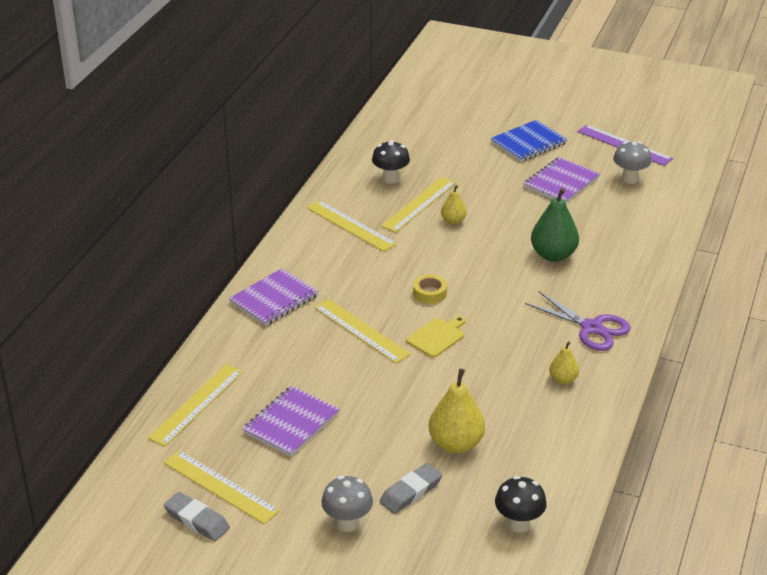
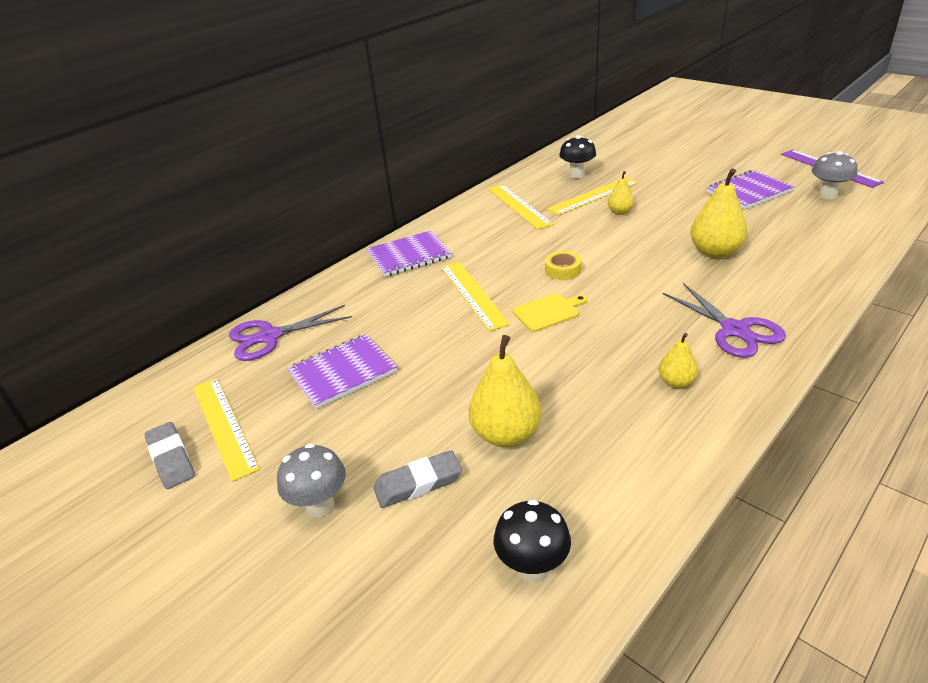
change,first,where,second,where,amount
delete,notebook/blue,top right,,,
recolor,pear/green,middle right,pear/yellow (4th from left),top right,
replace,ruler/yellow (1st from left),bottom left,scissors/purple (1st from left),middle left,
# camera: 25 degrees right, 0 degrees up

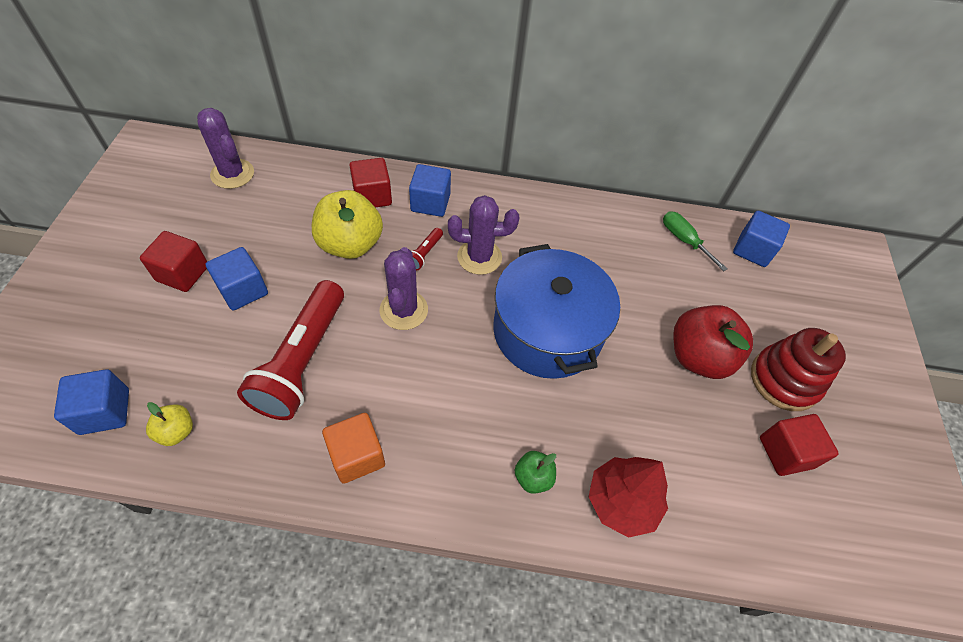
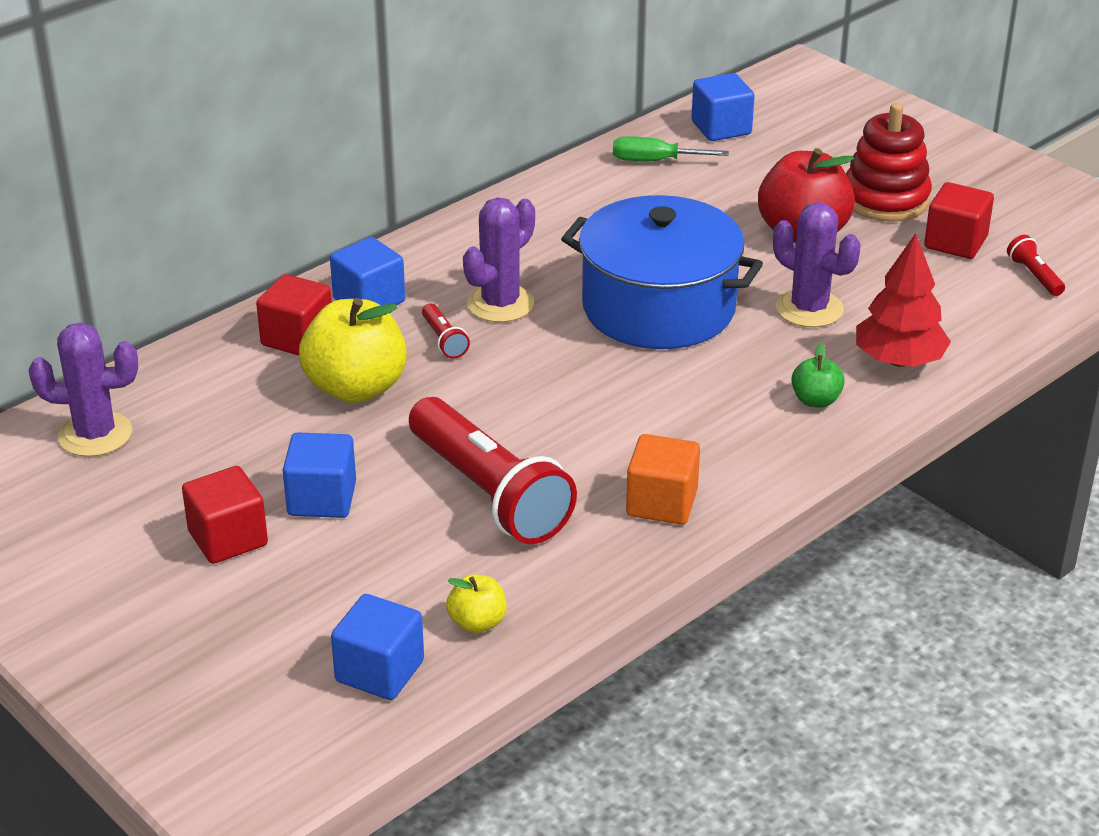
change,first,where,second,where,amount
move,cactus/purple (2nd from left in the first image),centre,cactus/purple (3rd from left),top right,
insert,,,flashlight/red (3rd from left),top right,
# camera: 45 degrees left, 20 degrees down

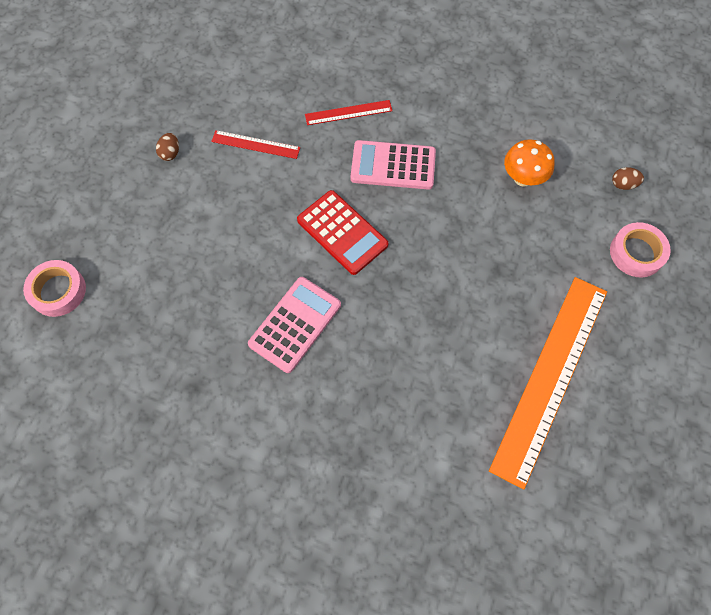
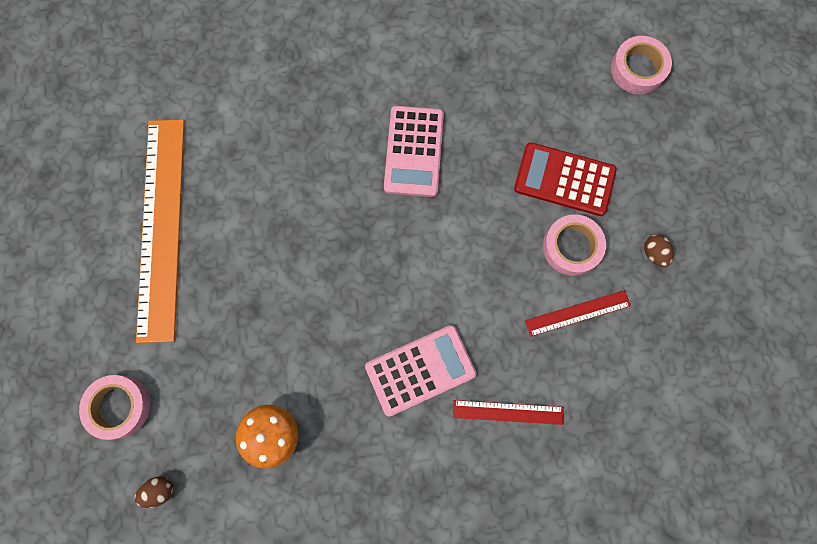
change,first,where,second,where,amount
rotate,ruler/red (2nd from left in the first image),top centre,ruler/red (1st from left),bottom centre,45 degrees clockwise
move,calculator/red,centre,,top right,
insert,,,tape/pink (2nd from left),middle right,
# camera: 150 degrees right, 10 degrees up

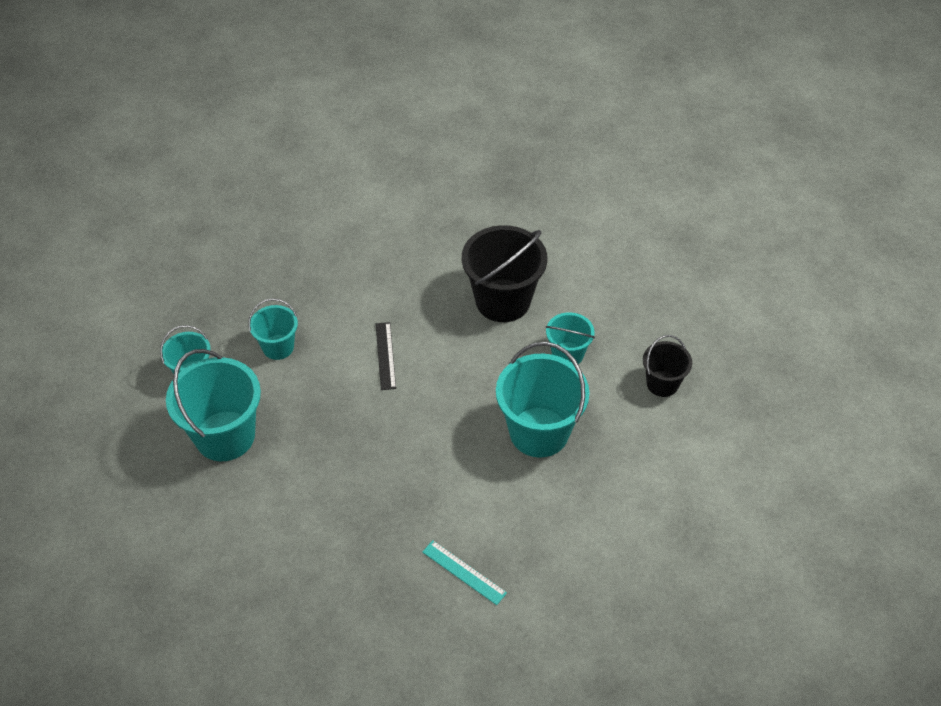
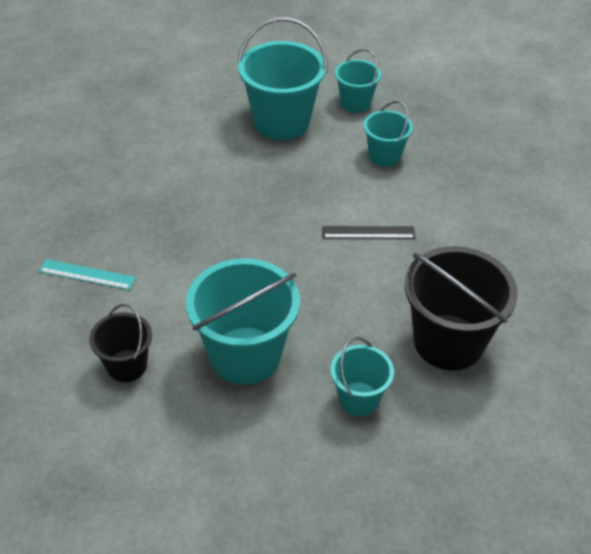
change,first,where,second,where,amount
move,bucket/black (2nd from left in the first image),middle right,bucket/black (1st from left),middle left,
rotate,ruler/turquoise,bottom centre,,middle left,60 degrees clockwise
# camera: 95 degrees right, 5 degrees down

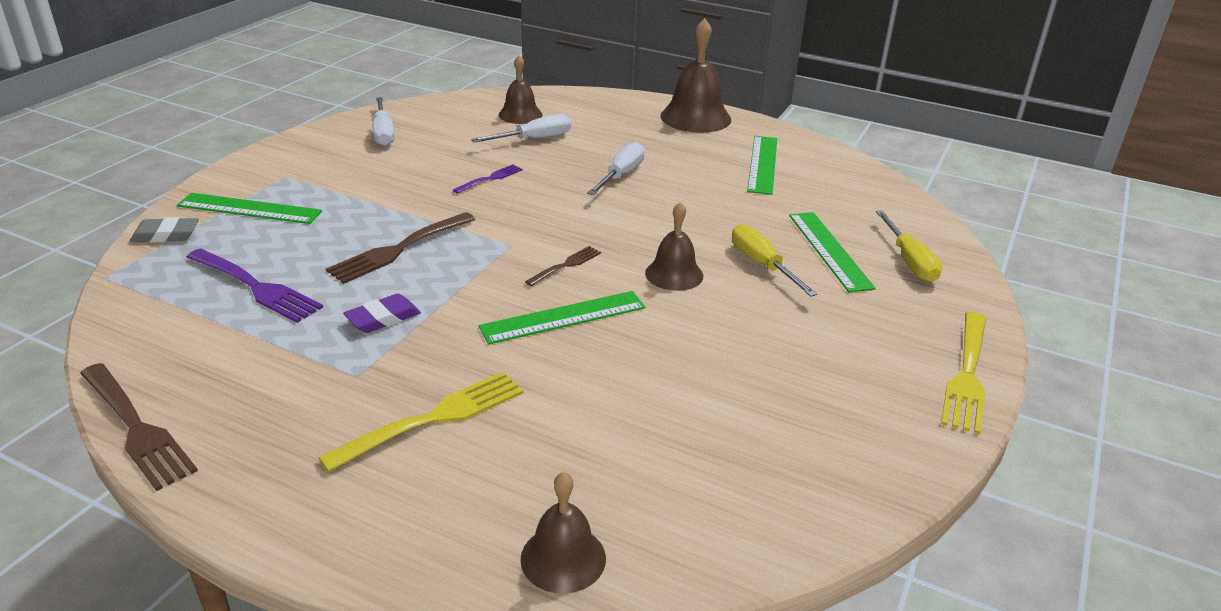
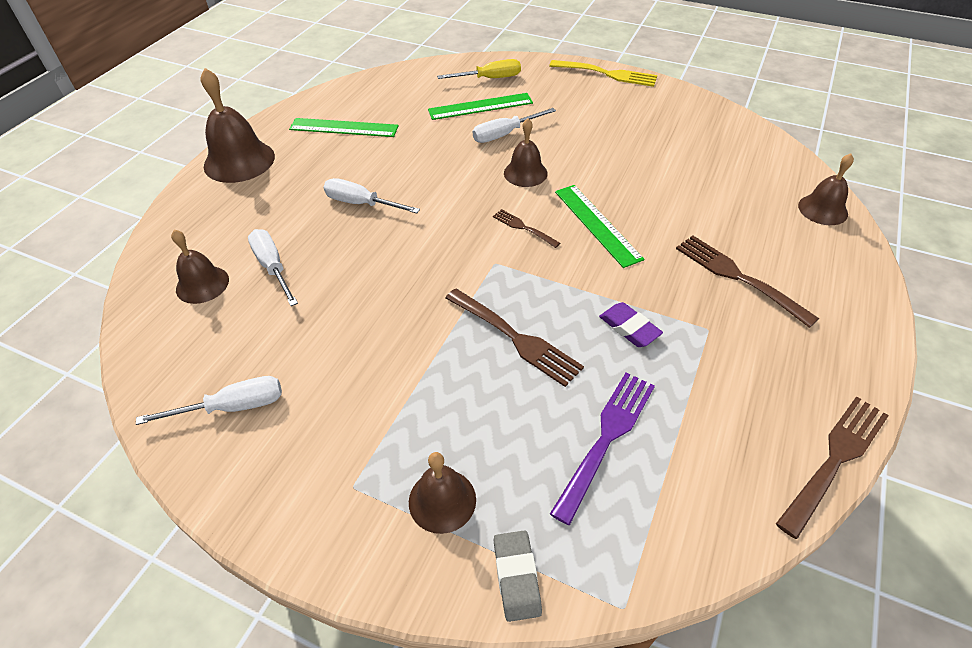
change,first,where,second,where,amount
delete,fork/purple (2nd from left),top centre,,,
replace,ruler/green (1st from left),middle left,bell/brown (3rd from left),bottom centre,
recolor,screwdriver/yellow (1st from left),centre,screwdriver/white (4th from left),top centre,
recolor,fork/yellow (1st from left),bottom centre,fork/brown (3rd from left),middle right,
# camera: 90 degrees left, 15 degrees up

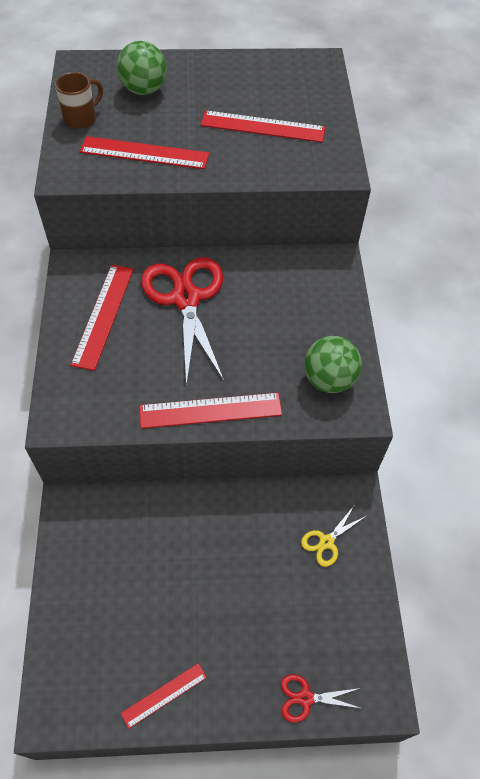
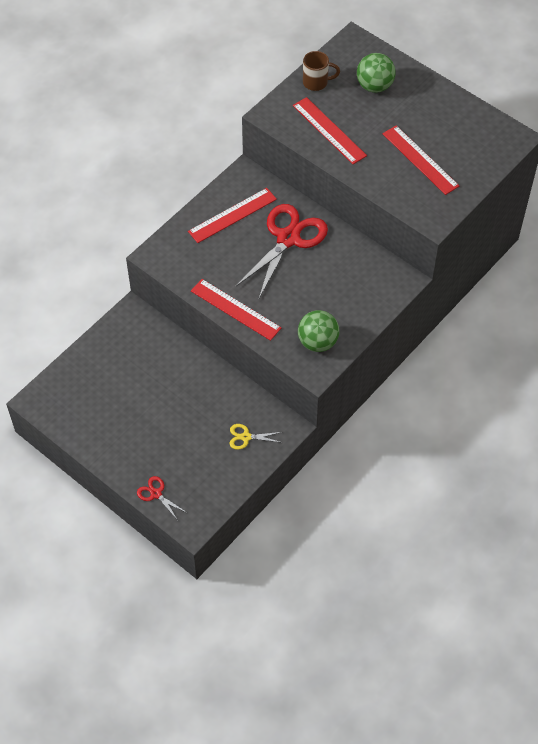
change,first,where,second,where,amount
delete,ruler/red (3rd from left),bottom centre,,,
# camera: 45 degrees right, 0 degrees up

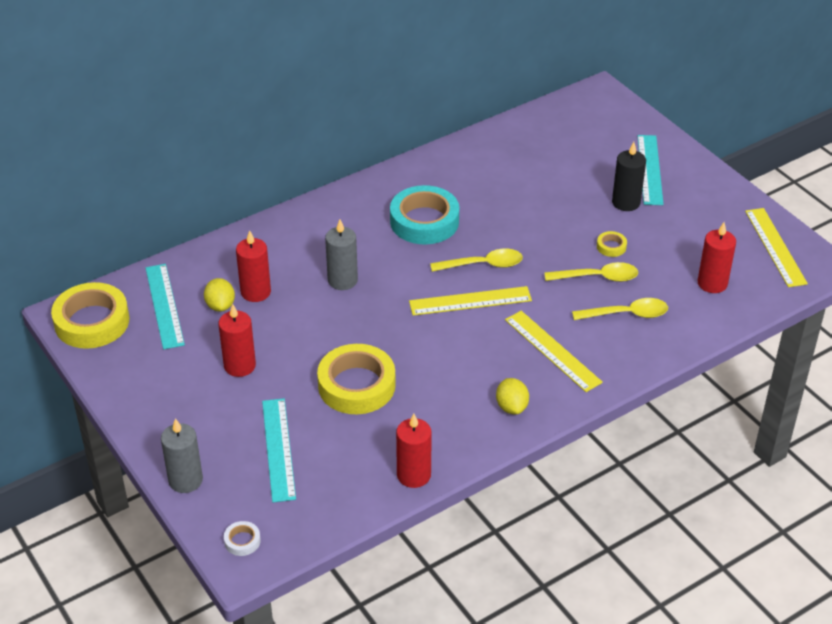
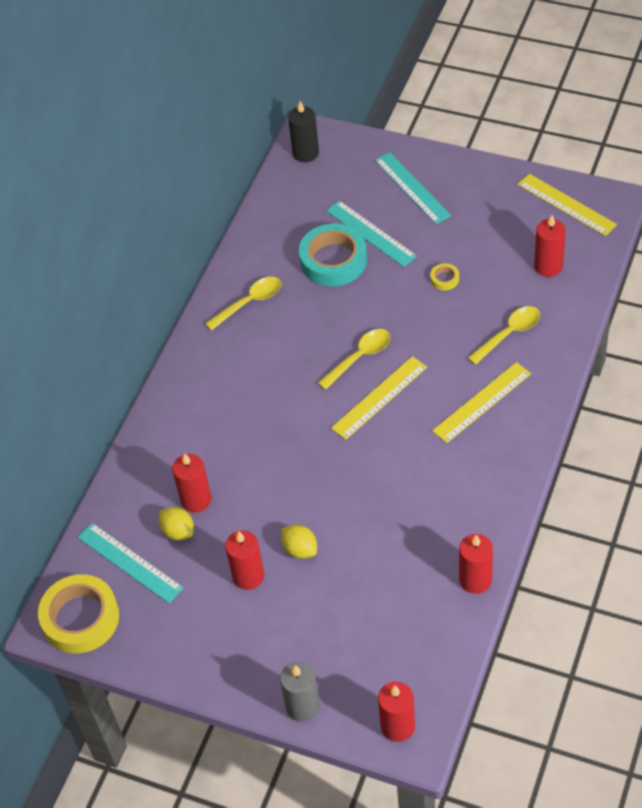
change,first,where,second,where,amount
move,candle/black,top right,,top centre,
move,tape/turquoise,centre,,top centre,
delete,candle/grey (2nd from left),centre,,,
move,spoon/yellow (2nd from left in the first image),middle right,spoon/yellow (1st from left),centre,
rotate,ruler/yellow (2nd from left),centre,,middle right,60 degrees counterclockwise
delete,tape/yellow (2nd from left),centre,,,
move,lemon/yellow (2nd from left),centre,,bottom centre,
move,ruler/turquoise (2nd from left),bottom centre,,top centre,
replace,tape/white,bottom left,candle/red (3rd from left),bottom centre,
# camera: 30 degrees left, 10 degrees up

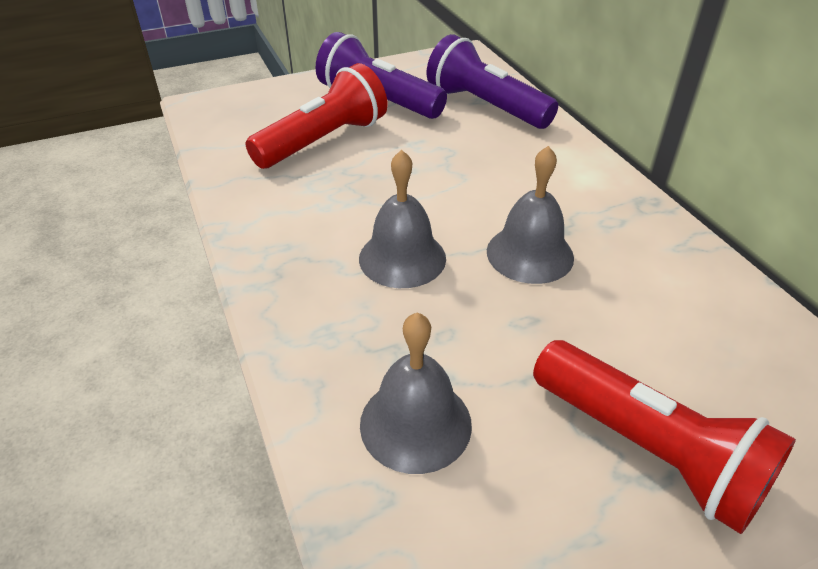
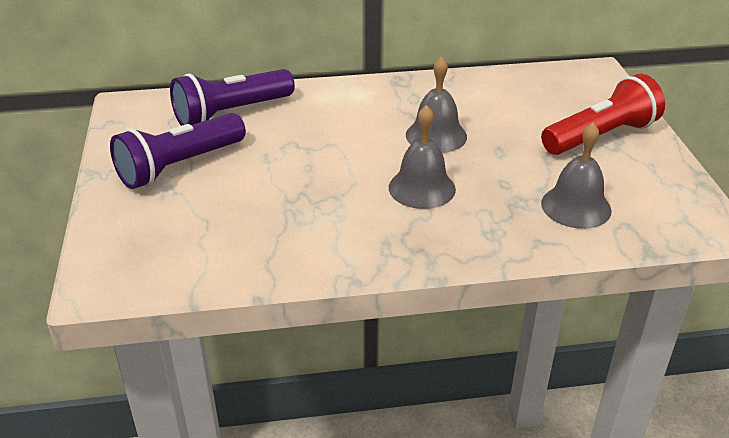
change,first,where,second,where,amount
delete,flashlight/red (1st from left),top centre,,,
# camera: 75 degrees left, 5 degrees down

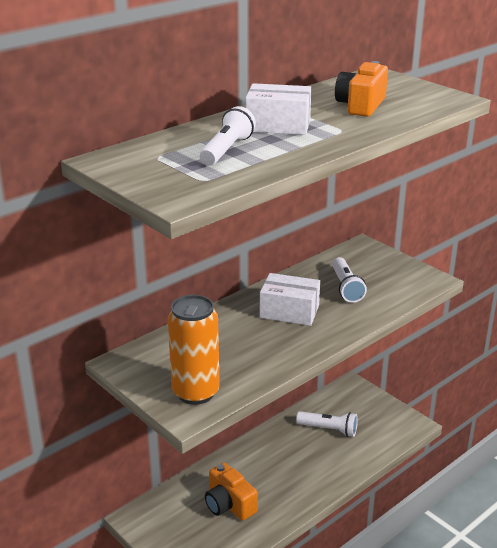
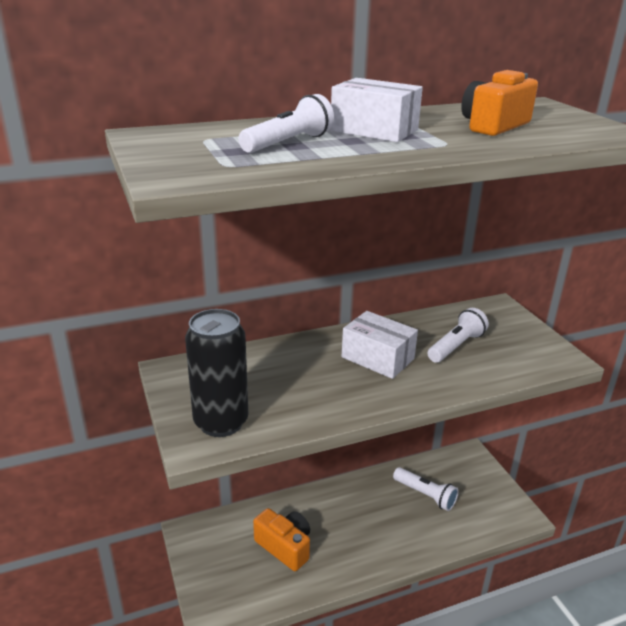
change,first,where,second,where,amount
rotate,flashlight/white (3rd from left),middle right,,middle right,150 degrees counterclockwise
recolor,can/orange,centre,can/black,centre,
rotate,camera/orange (1st from left),bottom centre,,bottom centre,150 degrees clockwise
# camera: 20 degrees right, 0 degrees up

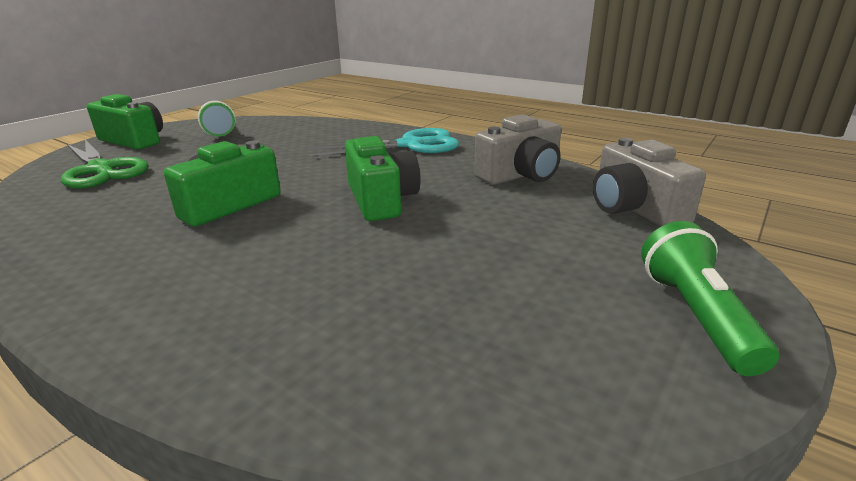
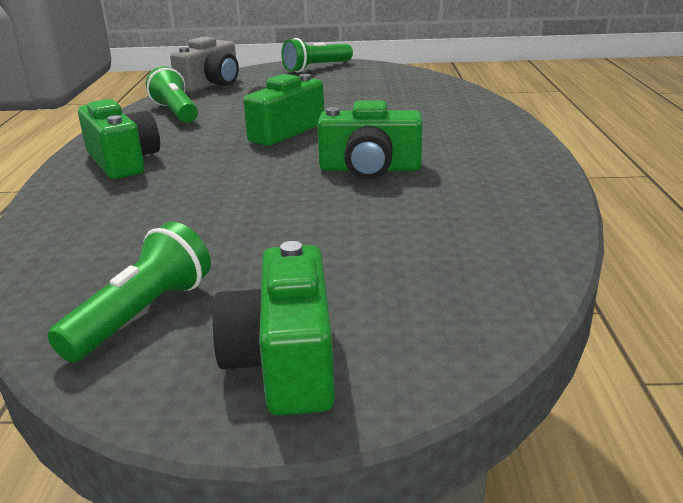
change,first,where,second,where,amount
replace,camera/grey (1st from left),top centre,flashlight/green (2nd from left),top left,
replace,scissors/turquoise,top centre,camera/green (1st from left),top left,
delete,scissors/green,middle left,,,
# camera: 125 degrees left, 0 degrees up

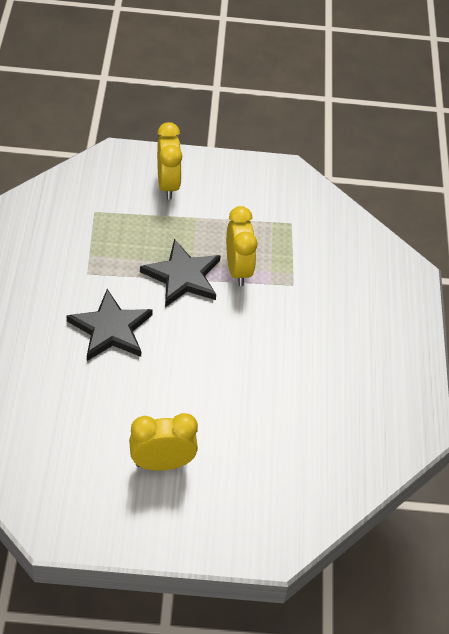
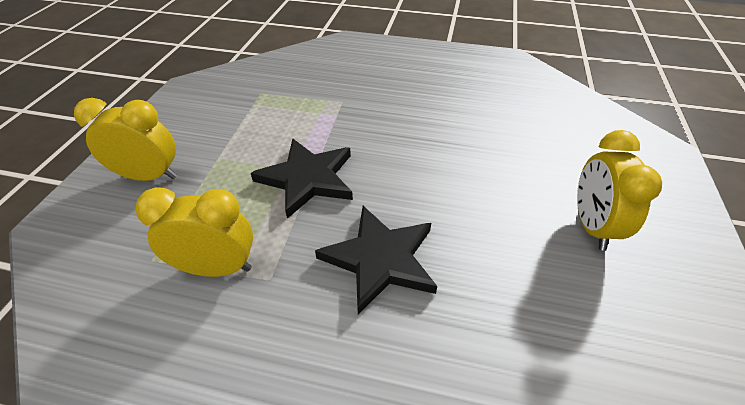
change,first,where,second,where,amount
move,clock/yellow (3rd from left in the first image),centre,clock/yellow (2nd from left),middle left,
# camera: 75 degrees left, 5 degrees down

